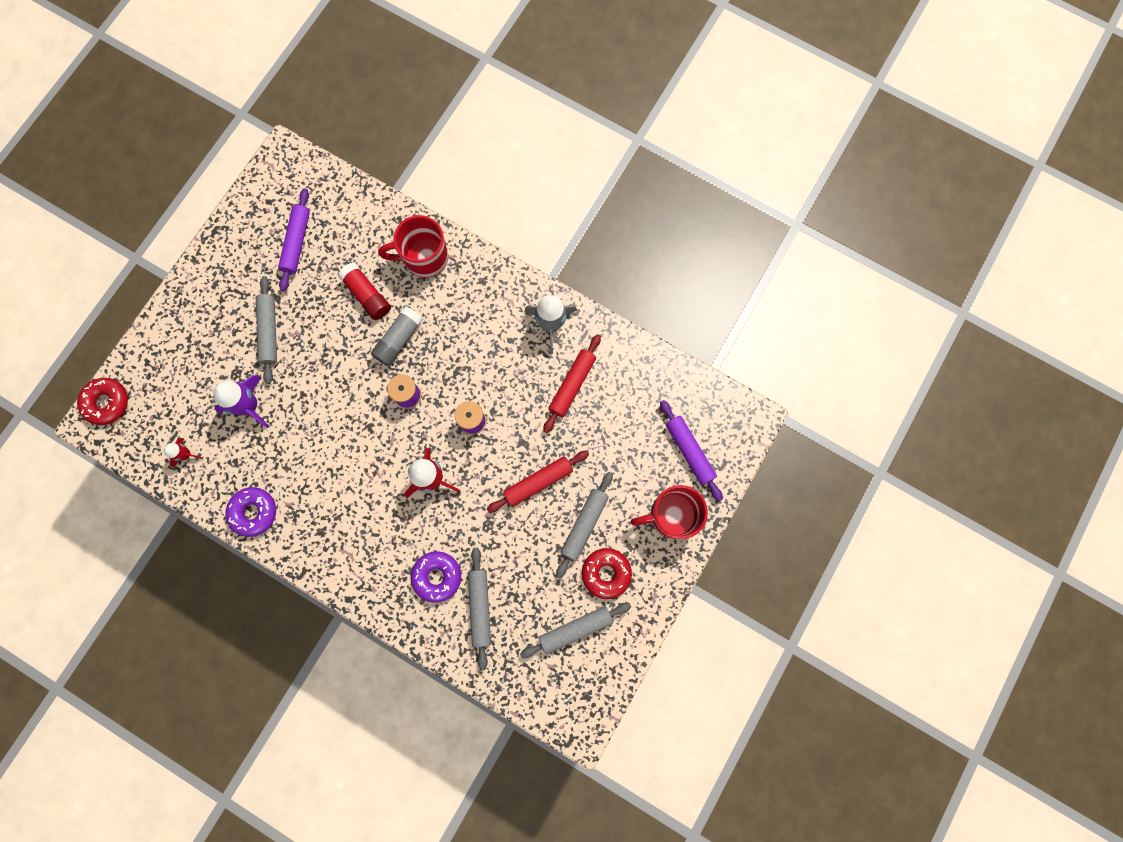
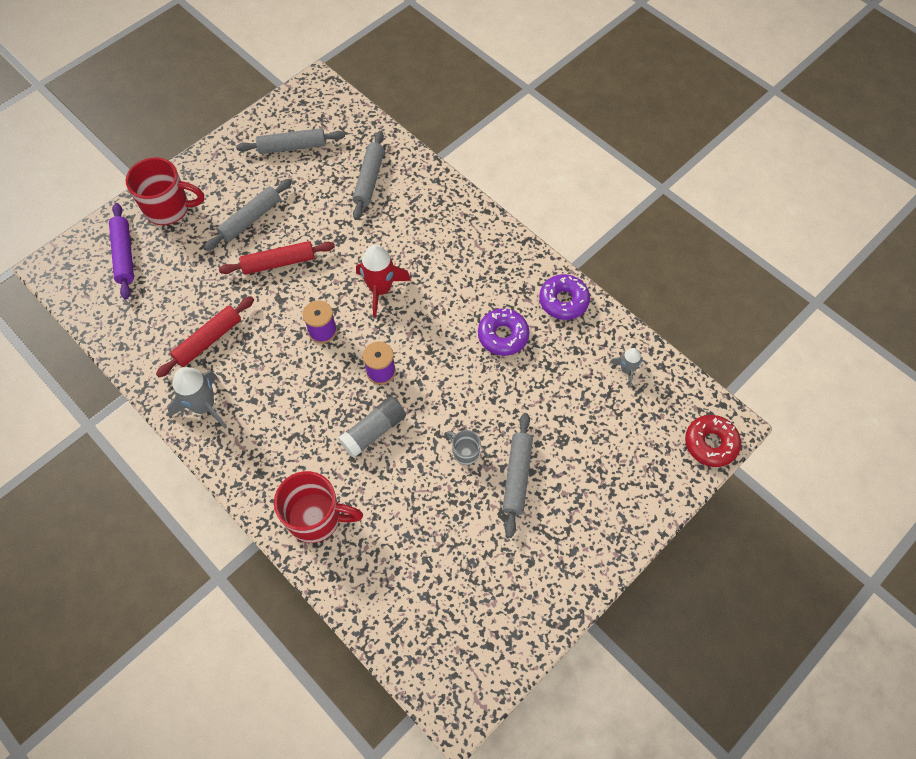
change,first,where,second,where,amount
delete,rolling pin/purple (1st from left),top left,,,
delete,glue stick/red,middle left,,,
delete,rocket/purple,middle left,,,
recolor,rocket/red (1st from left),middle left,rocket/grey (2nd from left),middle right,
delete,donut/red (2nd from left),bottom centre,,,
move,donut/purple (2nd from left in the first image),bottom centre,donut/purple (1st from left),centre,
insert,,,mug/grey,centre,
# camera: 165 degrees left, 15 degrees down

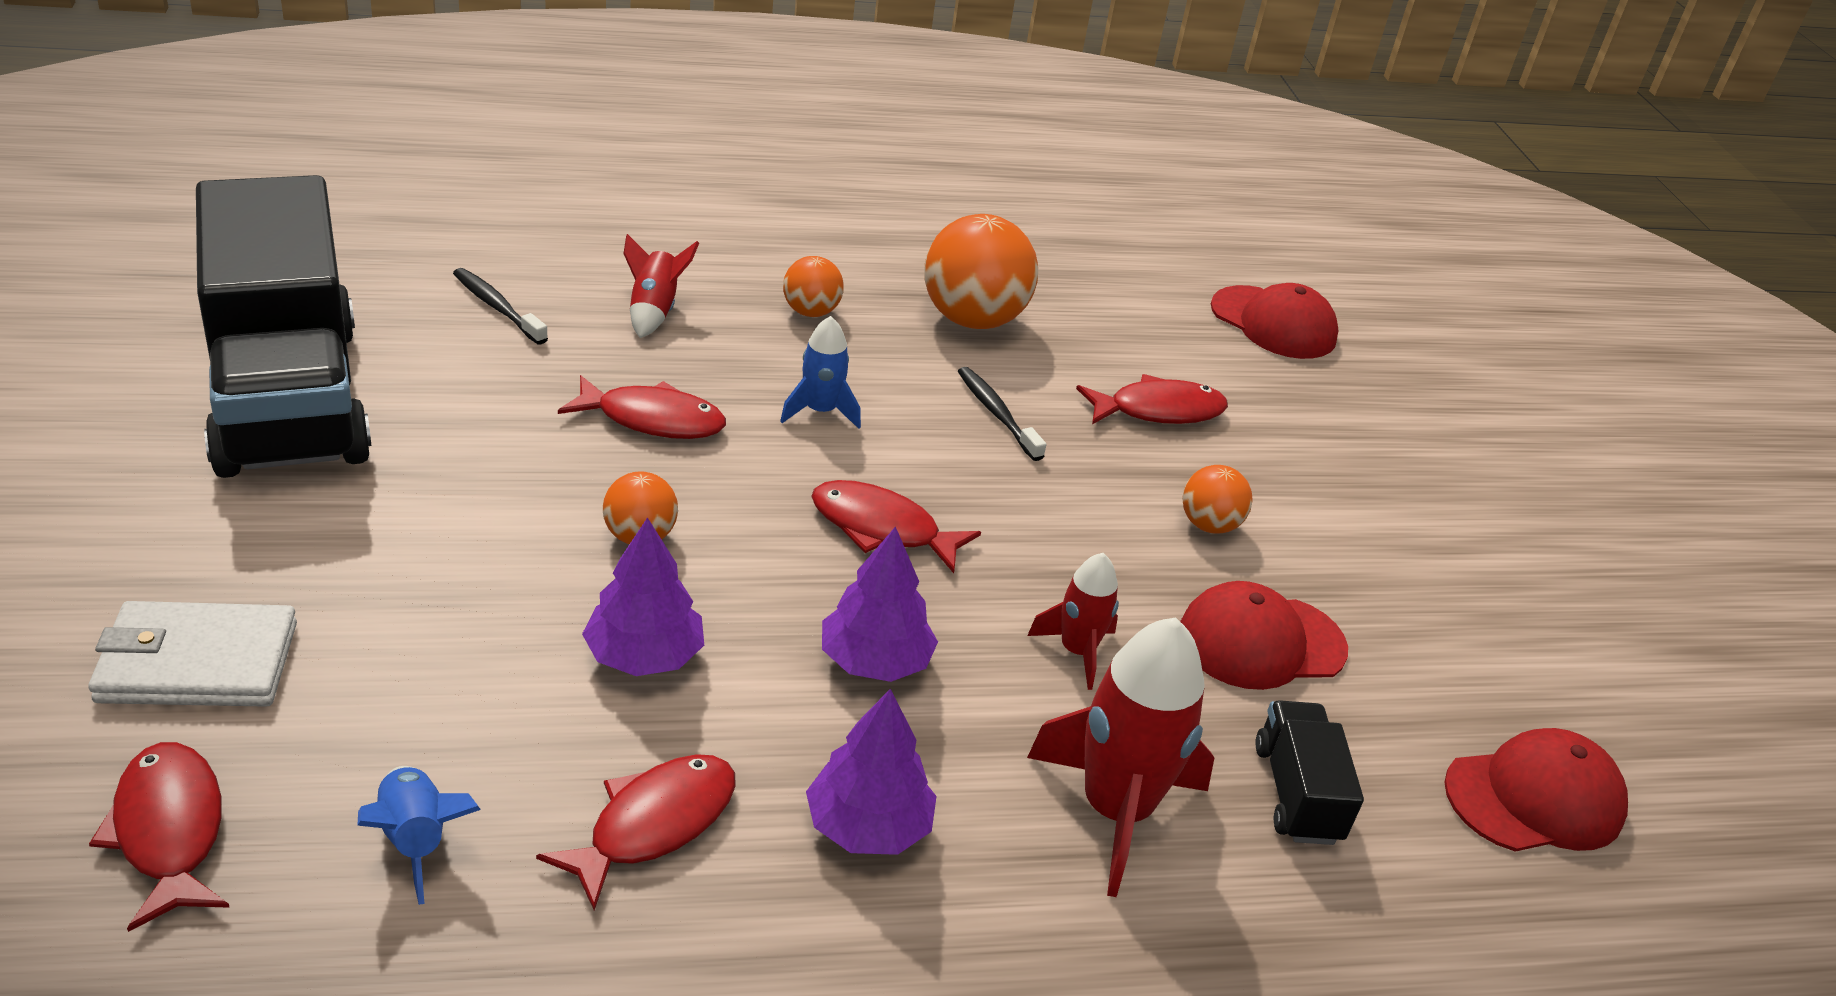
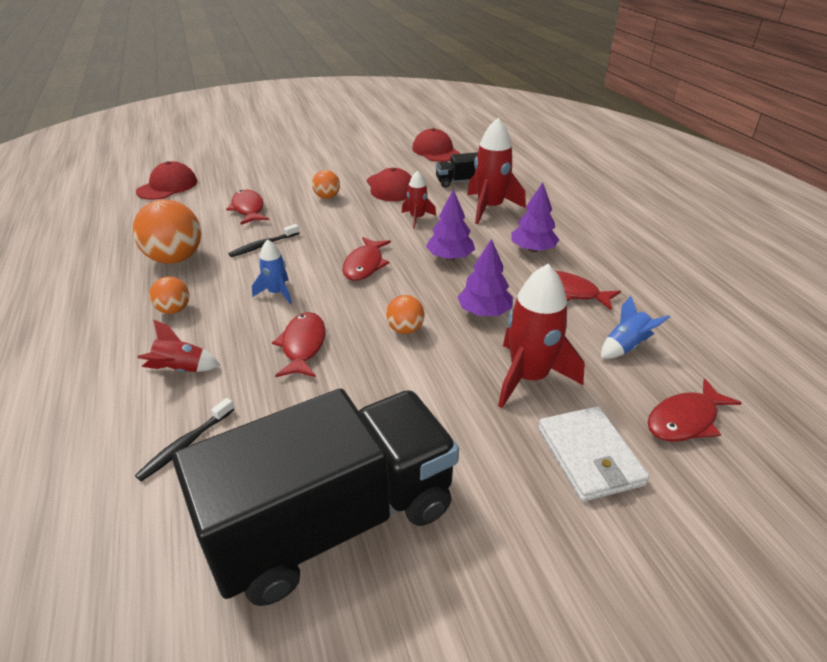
change,first,where,second,where,amount
insert,,,rocket/red (4th from left),centre,
# camera: 95 degrees left, 0 degrees up

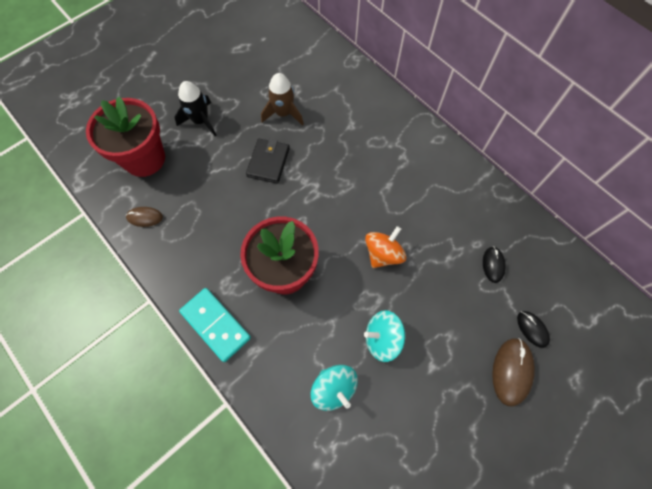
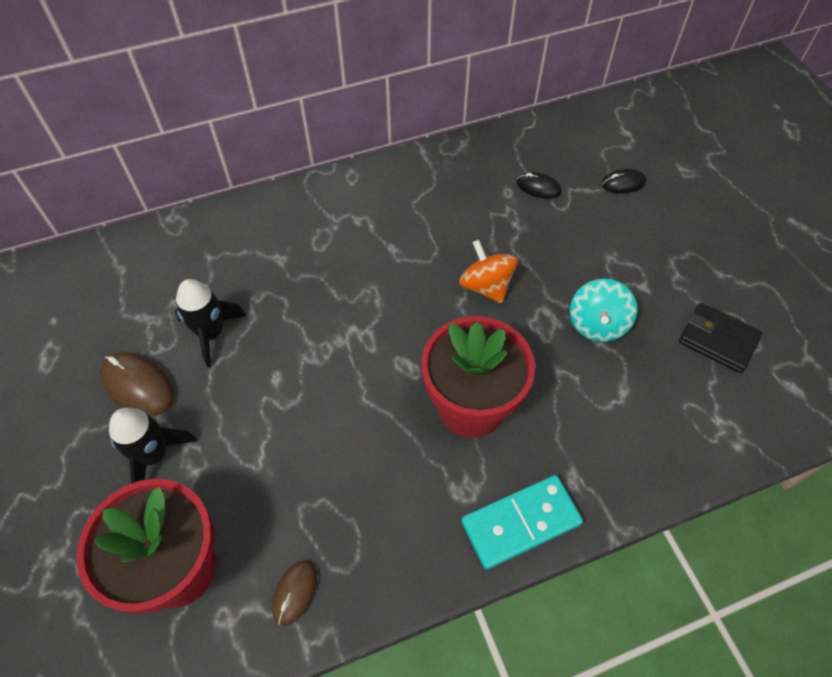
change,first,where,second,where,amount
recolor,rocket/brown,top centre,rocket/black (2nd from left),middle left,
move,wallet/black,top centre,,middle right,
move,mouse/brown (2nd from left in the first image),bottom right,mouse/brown (1st from left),middle left,
delete,spinning top/turquoise (1st from left),bottom centre,,,
# camera: 70 degrees left, 10 degrees down

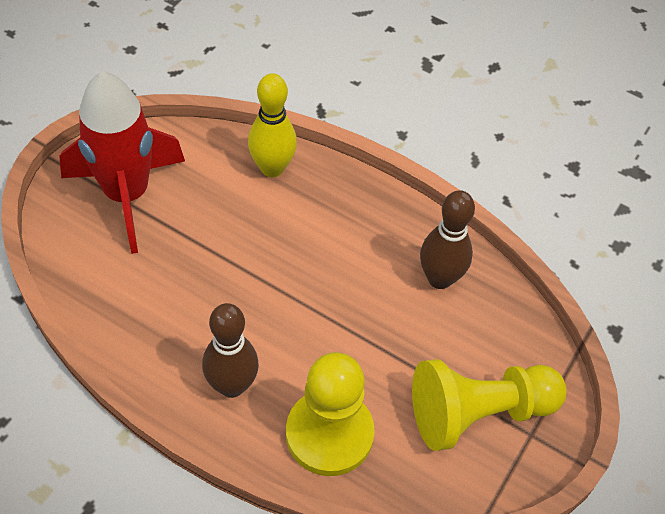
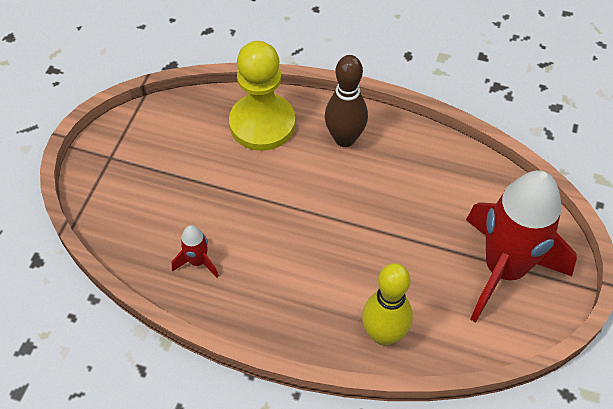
change,first,where,second,where,amount
replace,bowling pin/brown (2nd from left),middle right,rocket/red (1st from left),middle left,
delete,pawn/yellow (2nd from left),bottom right,,,
# camera: 170 degrees right, 0 degrees up

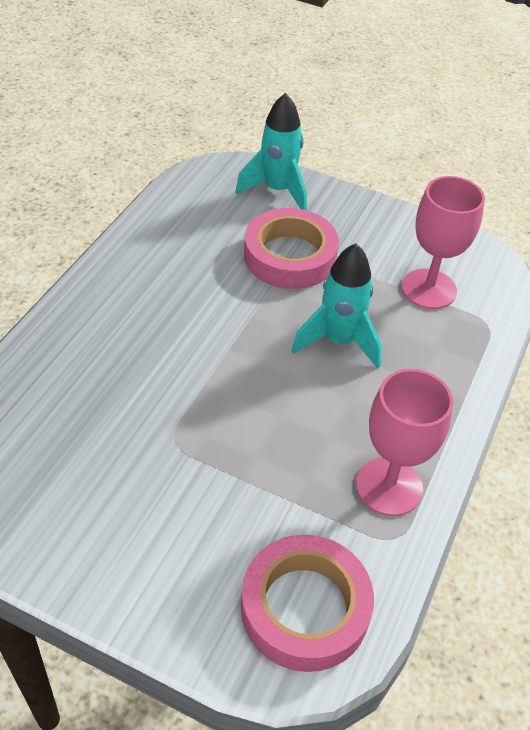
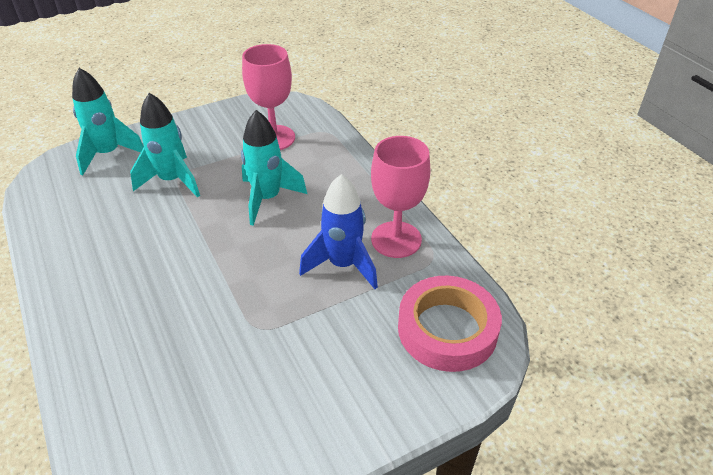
change,first,where,second,where,amount
replace,tape/pink (1st from left),centre,rocket/turquoise (2nd from left),top left,
insert,,,rocket/blue,centre,
# camera: 50 degrees left, 5 degrees down

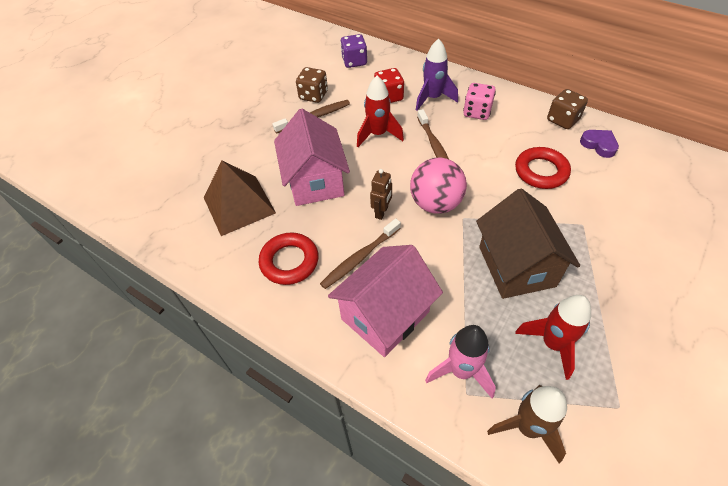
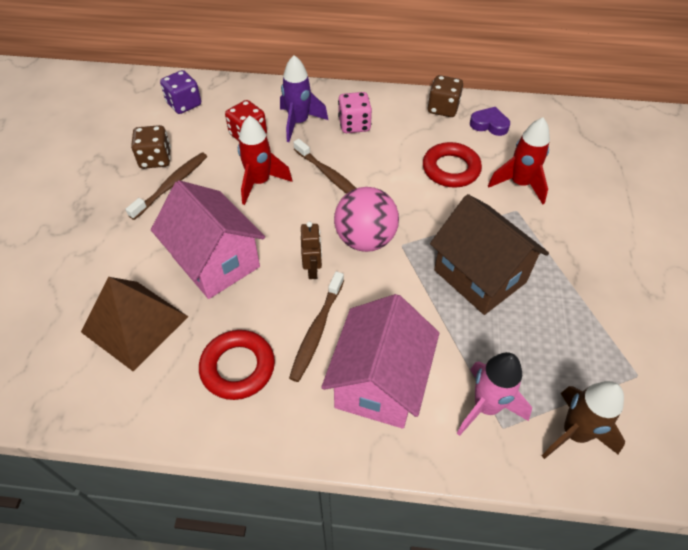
change,first,where,second,where,amount
move,rocket/red (2nd from left),bottom right,,top right,
# camera: 30 degrees left, 0 degrees up

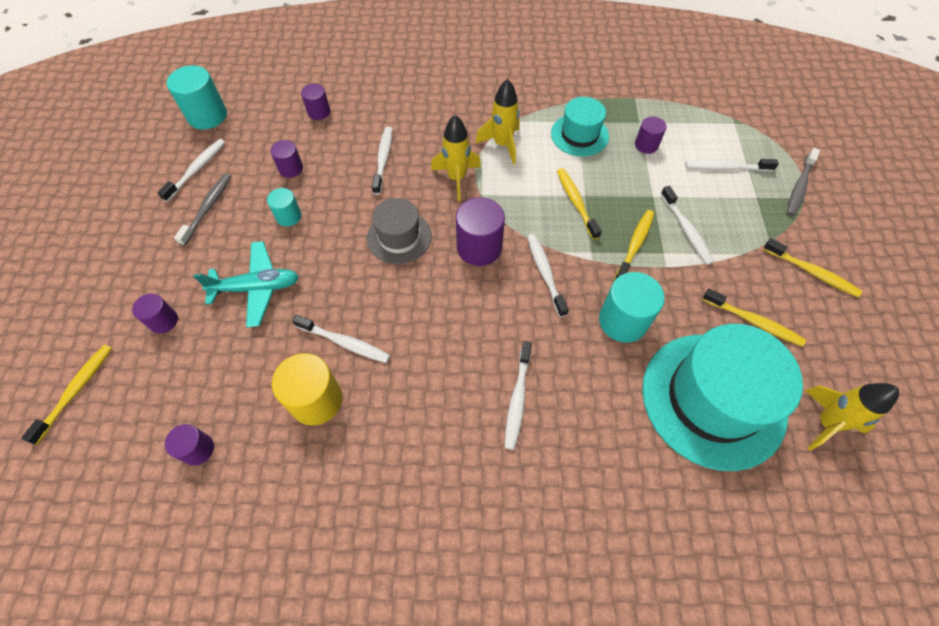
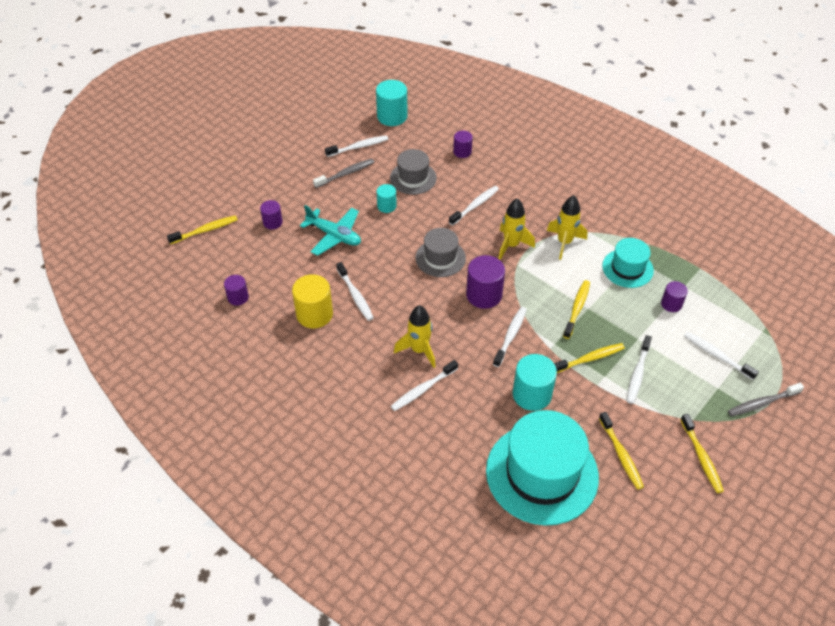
change,first,where,second,where,amount
replace,cylinder/purple (3rd from left),top left,hat/grey (1st from left),top centre,
move,rocket/yellow (3rd from left in the first image),middle right,rocket/yellow (1st from left),centre,
# camera: 40 degrees right, 10 degrees down

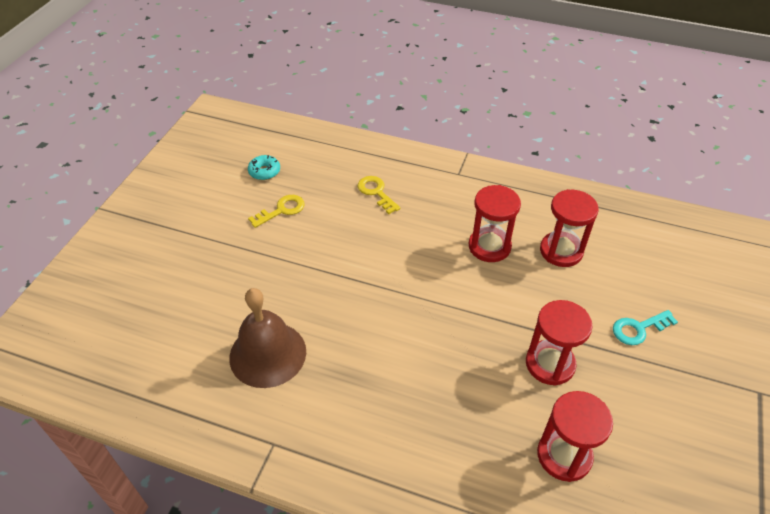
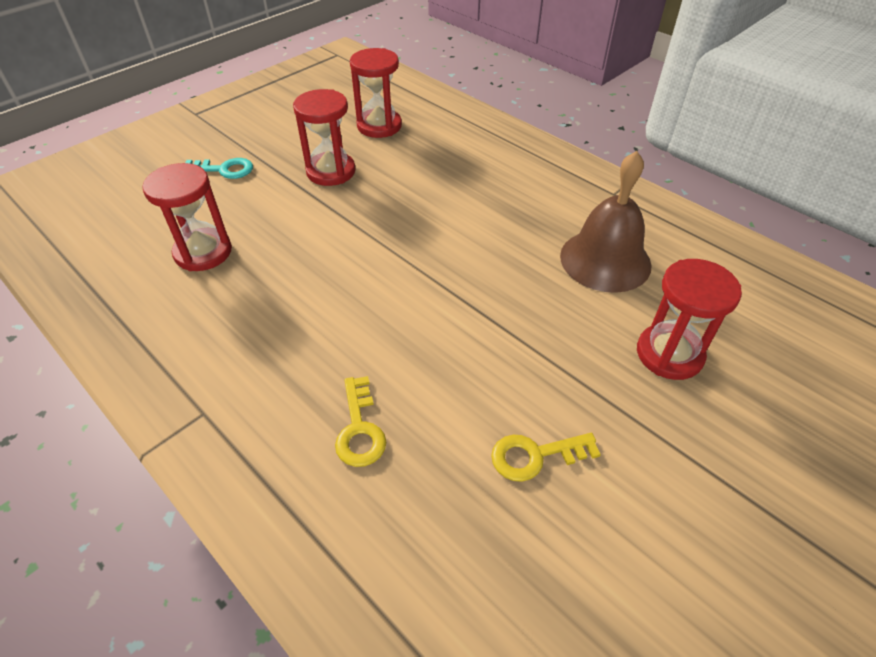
change,first,where,second,where,amount
delete,donut/turquoise,top centre,,,
move,hourglass/red (1st from left in the first image),centre,hourglass/red (4th from left),middle right,
# camera: 155 degrees left, 0 degrees up

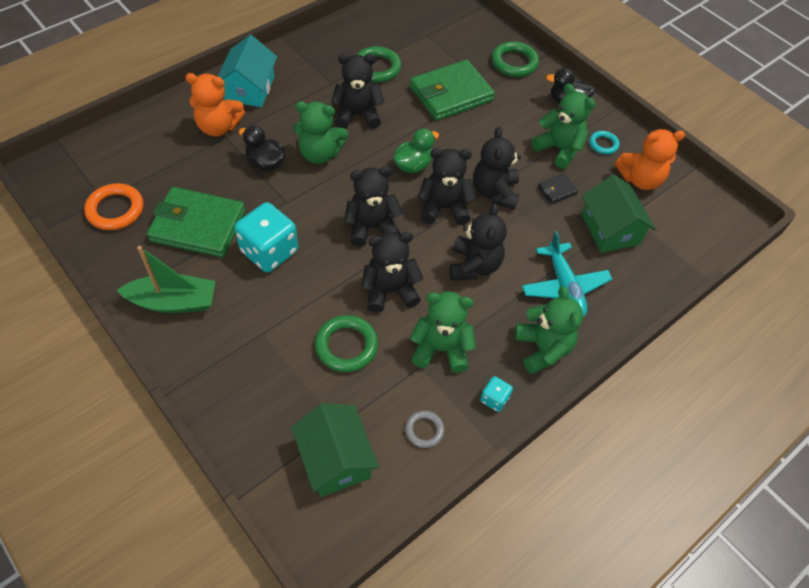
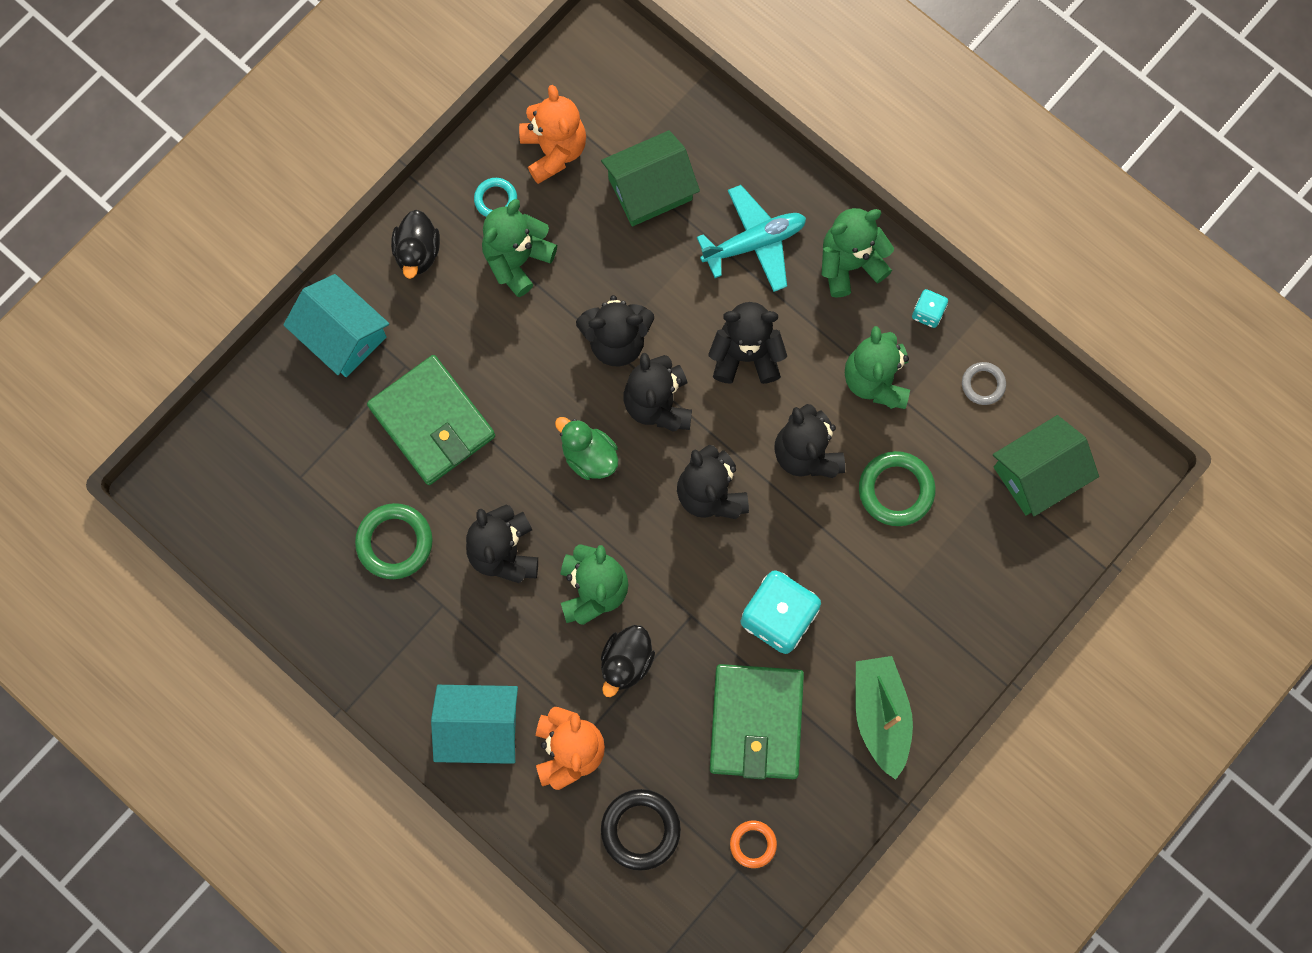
change,first,where,second,where,amount
replace,ring/green (3rd from left),top centre,house/turquoise (1st from left),middle left,
delete,wallet/black,top right,,,
resize,ring/orange,middle left,,bottom centre,x0.59
insert,,,ring/black,bottom centre,
# camera: 95 degrees left, 20 degrees up

